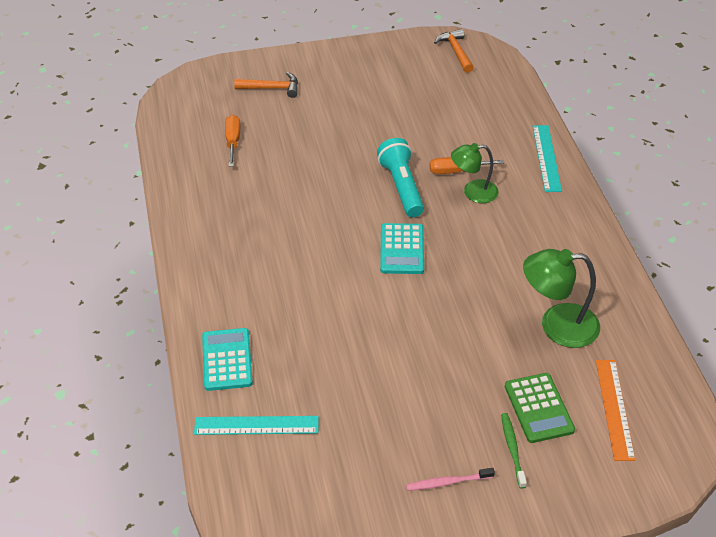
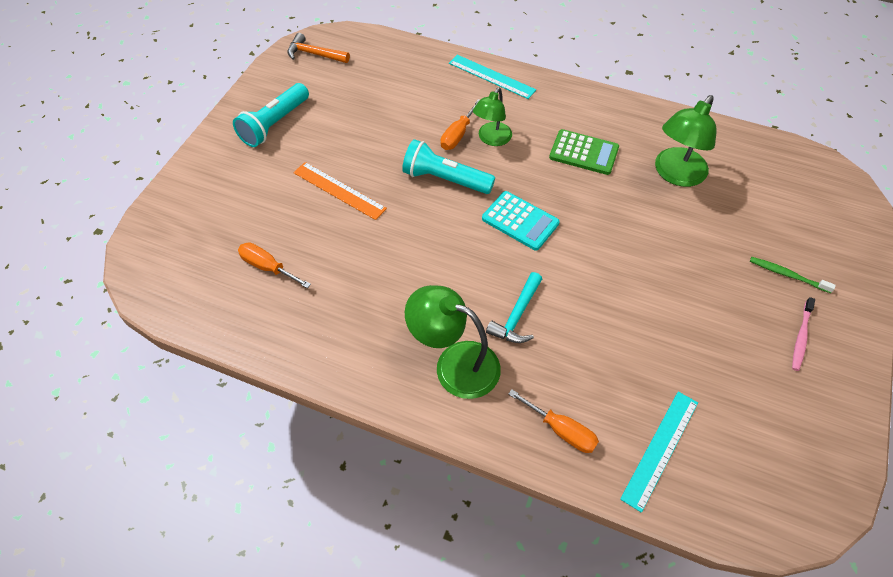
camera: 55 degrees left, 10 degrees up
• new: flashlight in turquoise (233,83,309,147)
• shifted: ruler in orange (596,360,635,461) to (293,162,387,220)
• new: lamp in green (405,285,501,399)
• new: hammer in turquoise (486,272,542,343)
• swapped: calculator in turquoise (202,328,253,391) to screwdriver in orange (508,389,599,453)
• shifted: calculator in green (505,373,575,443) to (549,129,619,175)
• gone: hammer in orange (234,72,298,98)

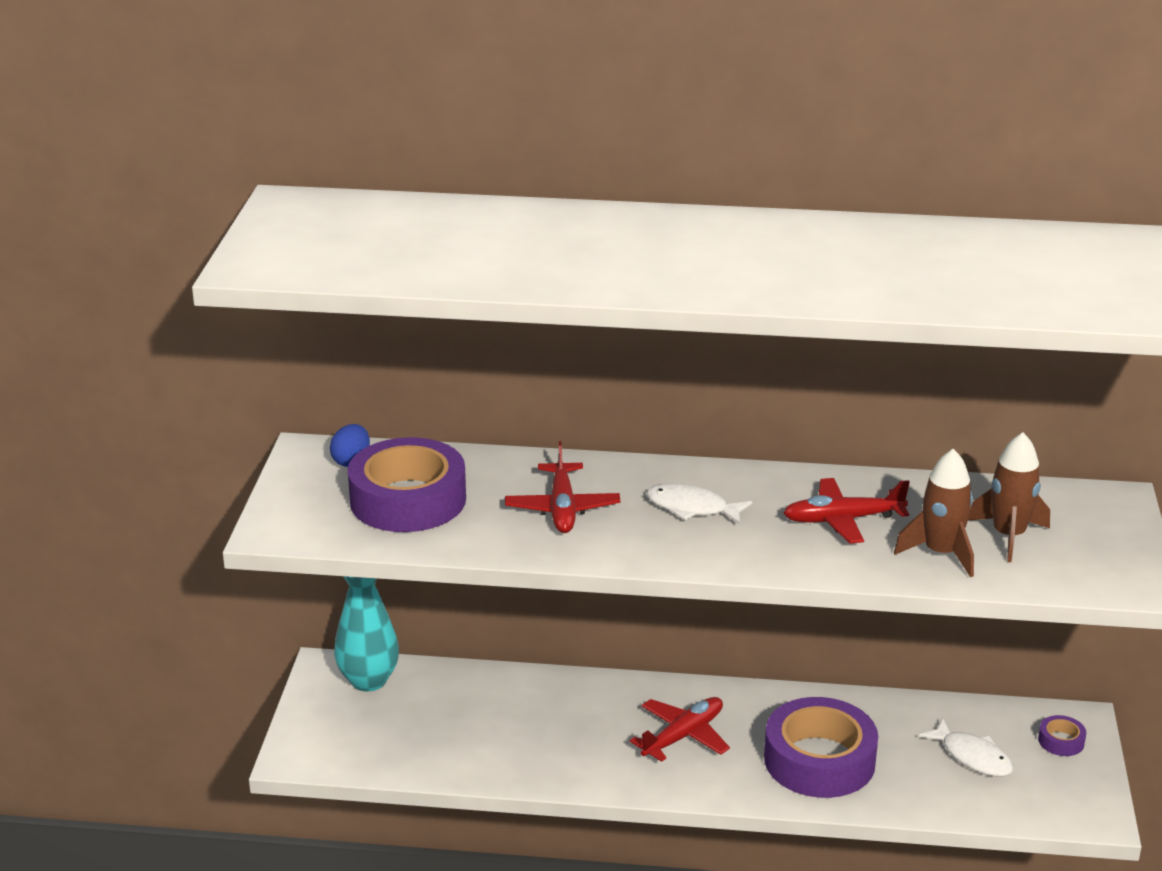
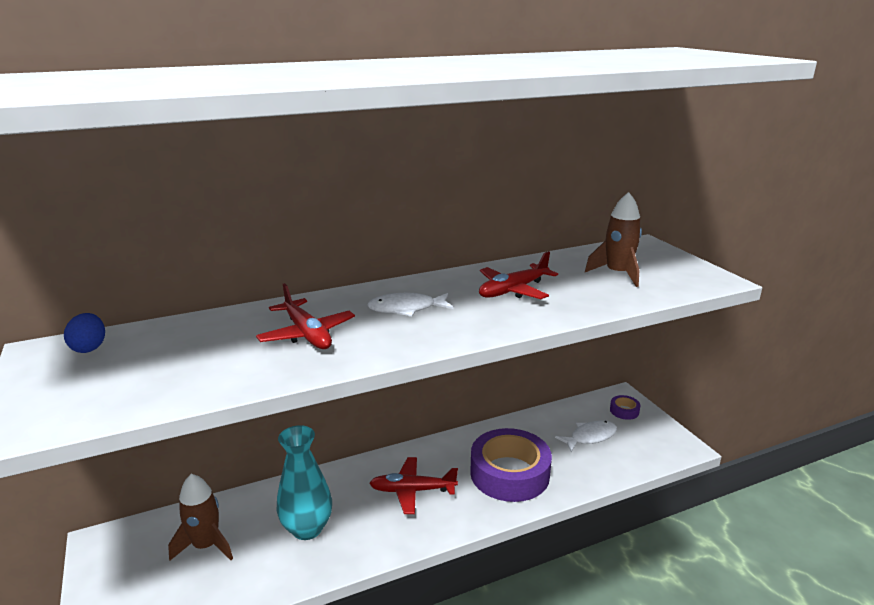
camera: 30 degrees left, 5 degrees down
• shifted: rocket in brown (894,449,974,577) to (168,474,233,561)
• shifted: vase in turquoise (334,576,399,692) to (277,425,332,540)
• rotated: plane in red (630,697,730,762) = (369,457,458,514) 105 degrees counterclockwise
• rotated: fish in white (919,719,1013,776) = (555,420,617,452) 45 degrees counterclockwise
• gone: tape in purple (348,437,466,532)

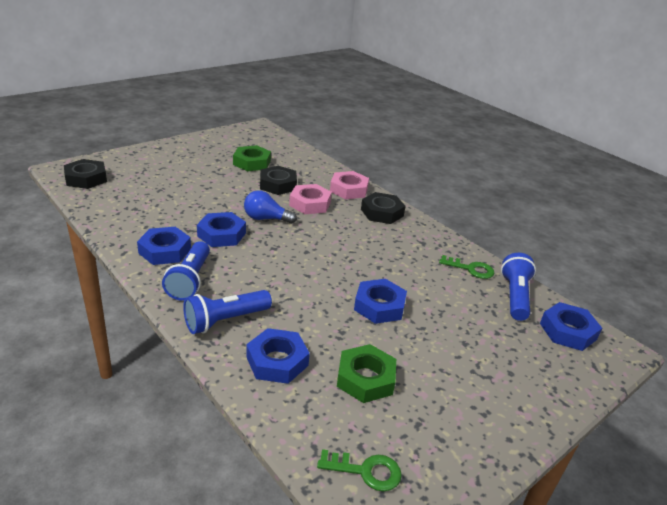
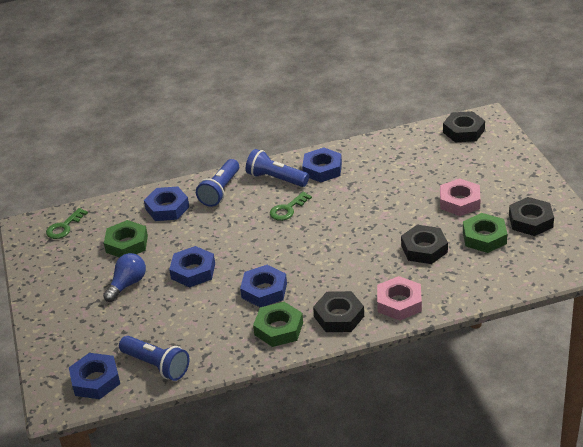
camera: 120 degrees right, 5 degrees up
• shifted: light bulb in blue (244,190,297,224) to (103,253,146,302)
• rotated: flashlight in blue (183,290,272,334) = (196,159,239,207) 150 degrees counterclockwise
• shifted: nut in blue (197,212,246,247) to (240,265,287,307)
• new: nut in green (253,302,303,347)
• shifted: key in green (439,255,494,279) to (270,192,312,221)
• shifted: nut in pink (289,184,332,214) to (440,178,481,216)
• new: nut in black (509,197,554,236)

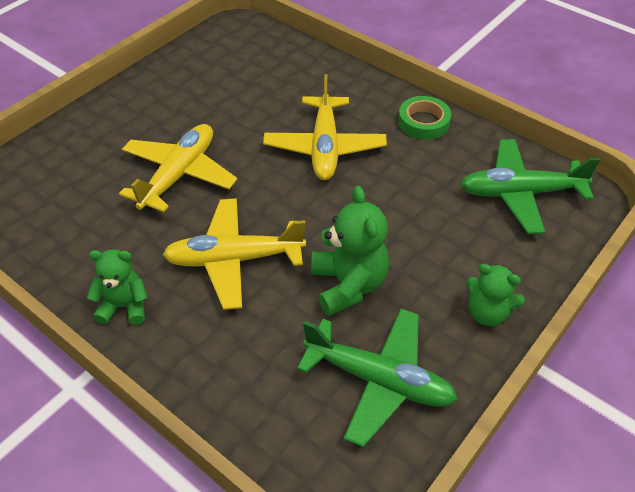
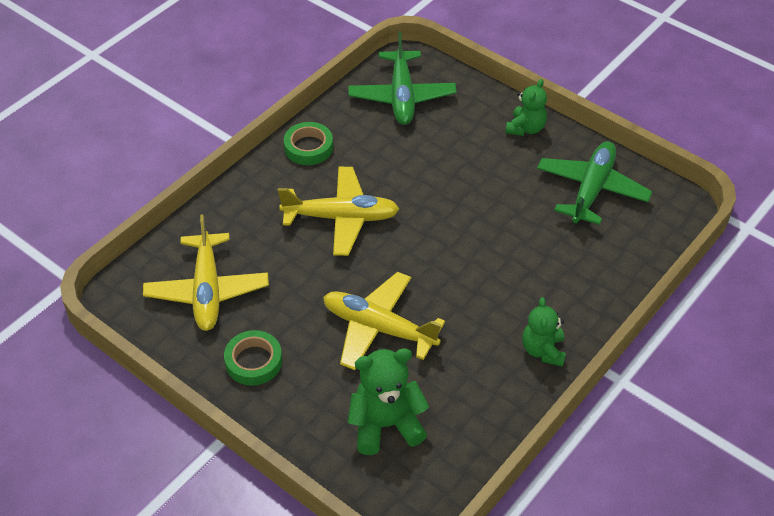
camera: 90 degrees left, 0 degrees up
• shifted: plane in yellow (163,198,306,310) to (143,214,269,331)
• new: tape in green (224,330,282,386)
• shifted: teddy bear in green (311,186,389,316) to (348,348,429,455)

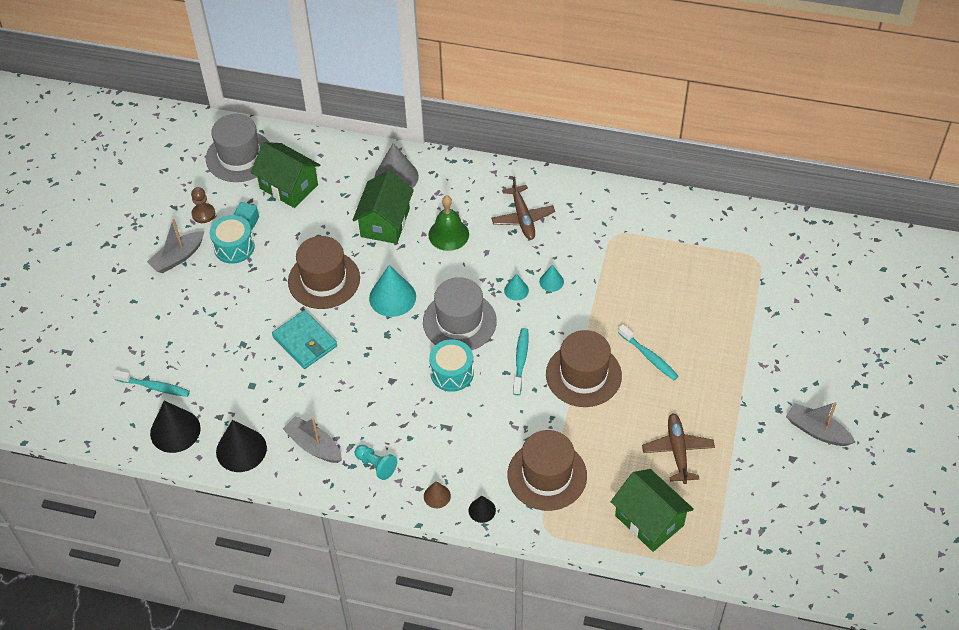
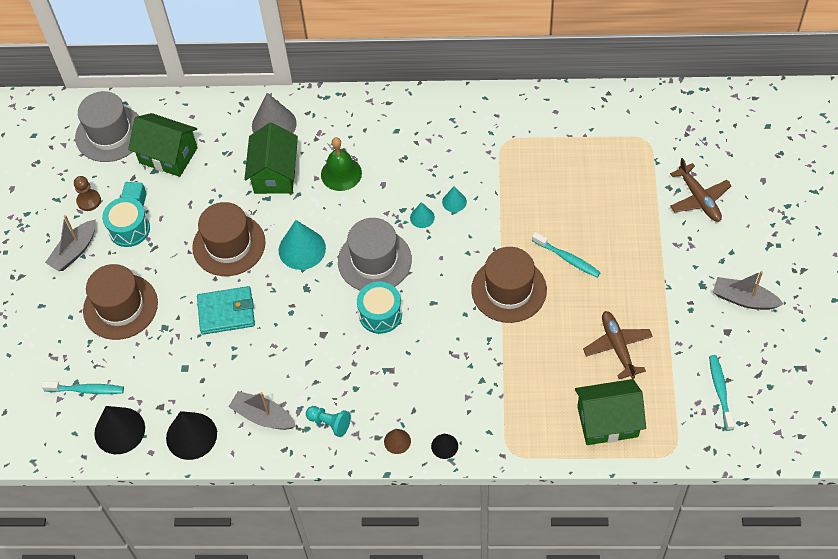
camera: 10 degrees left, 5 degrees up
• shifted: hat in brown (508,430,587,511) to (83,264,158,340)
• rotated: wallet in turquoise (272,310,337,369) = (197,286,255,335) 45 degrees counterclockwise
• rotated: house in green (611,469,694,552) = (575,379,646,445) 45 degrees counterclockwise
• shifted: plane in brown (491,177,555,240) to (670,158,731,222)
• shifted: toothbrush in turquoise (513,328,529,395) to (709,355,735,431)

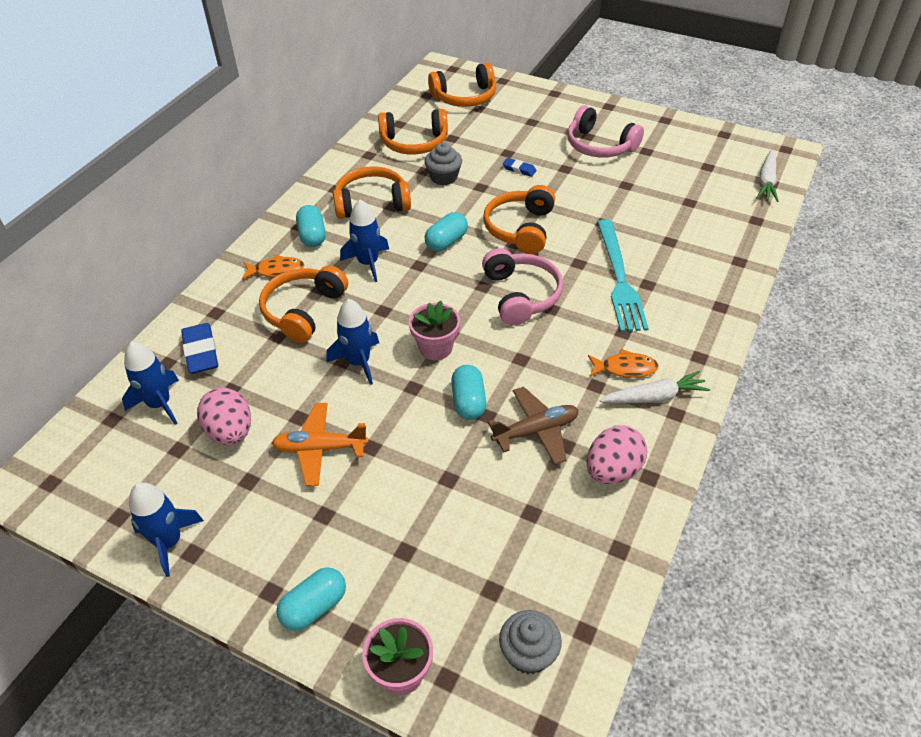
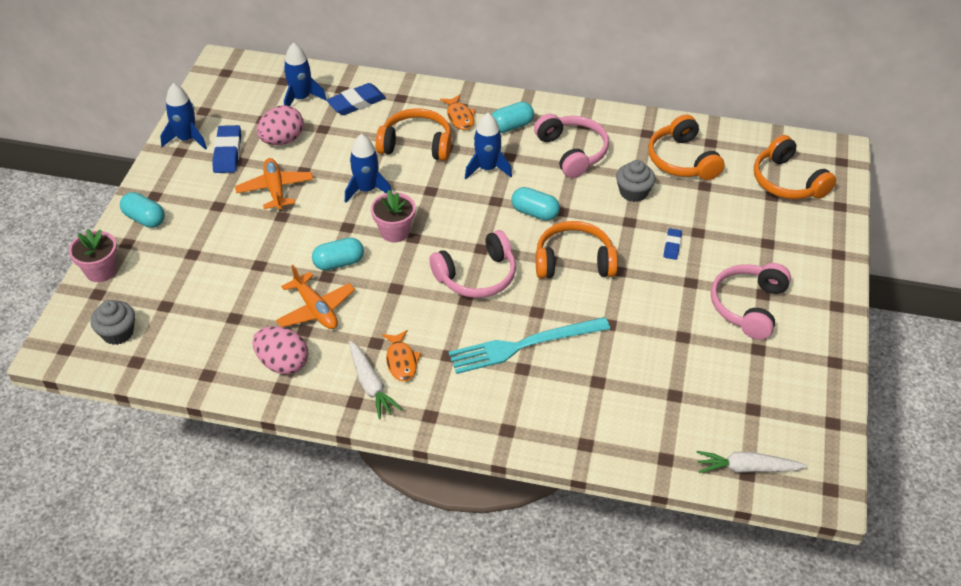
camera: 75 degrees right, 0 degrees up
• new: eraser in blue (212,125,241,173)
• repainted: plane in brown (488,387,579,465) to plane in orange (276,265,355,329)
• repainted: headphones in orange (333,166,411,219) to headphones in pink (534,114,609,178)

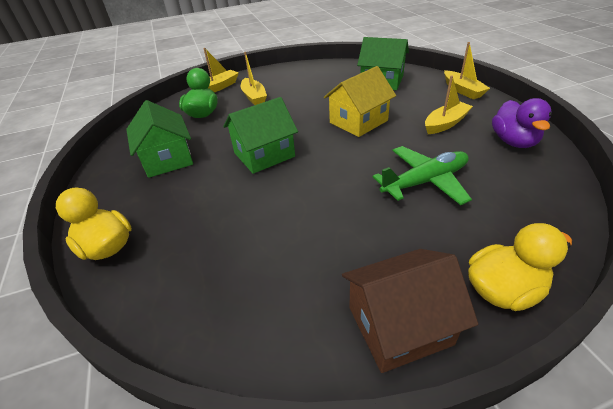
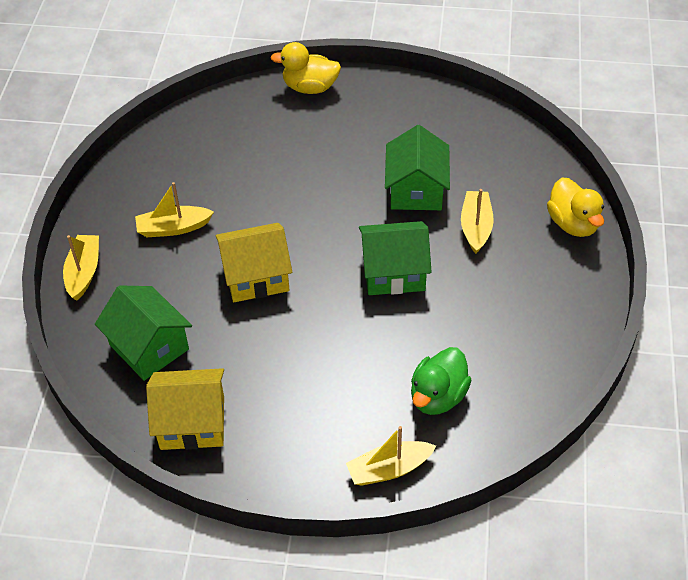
camera: 155 degrees left, 10 degrees up
• new: house in yellow (146,368,224,450)
• shifted: house in green (126,100,193,178) to (385,125,450,210)
• shifted: boat in yellow (241,52,267,105) to (461,189,494,254)
• gone: house in brown (342,249,478,373)
• gone: plane in green (373,146,472,205)
• gone: duck in purple (492,98,552,148)

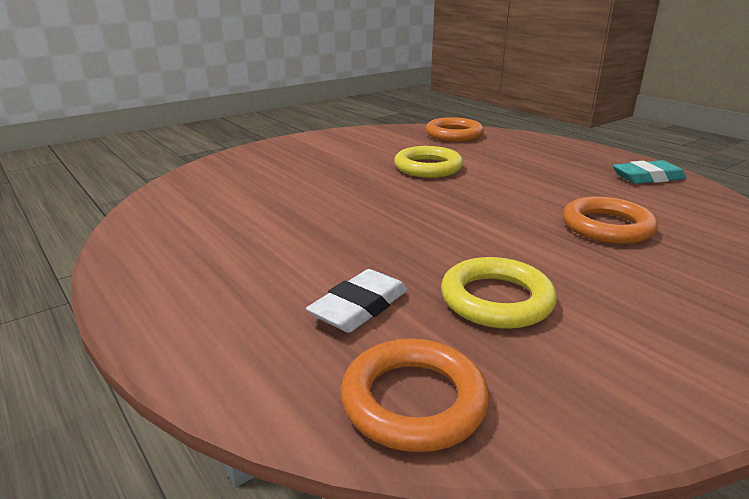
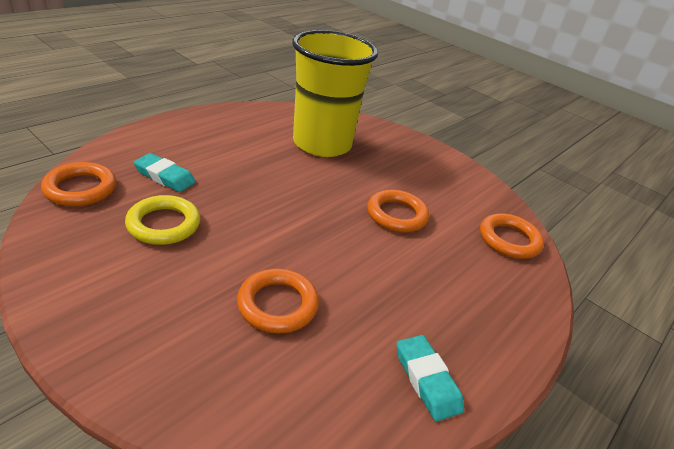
camera: 75 degrees right, 10 degrees up
• repainted: eraser in white (306,269,408,333) to eraser in turquoise (133,153,196,192)
• new: cup in yellow (292,30,378,157)
• repainted: ring in yellow (394,146,463,178) to ring in orange (367,190,429,233)

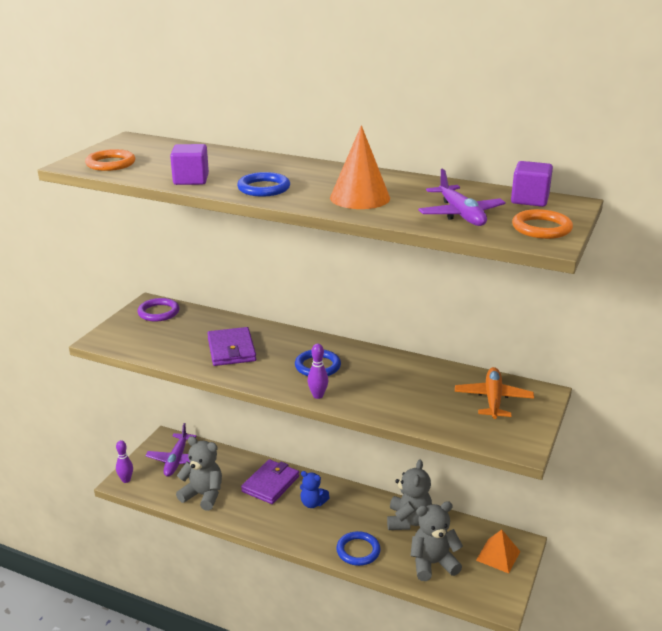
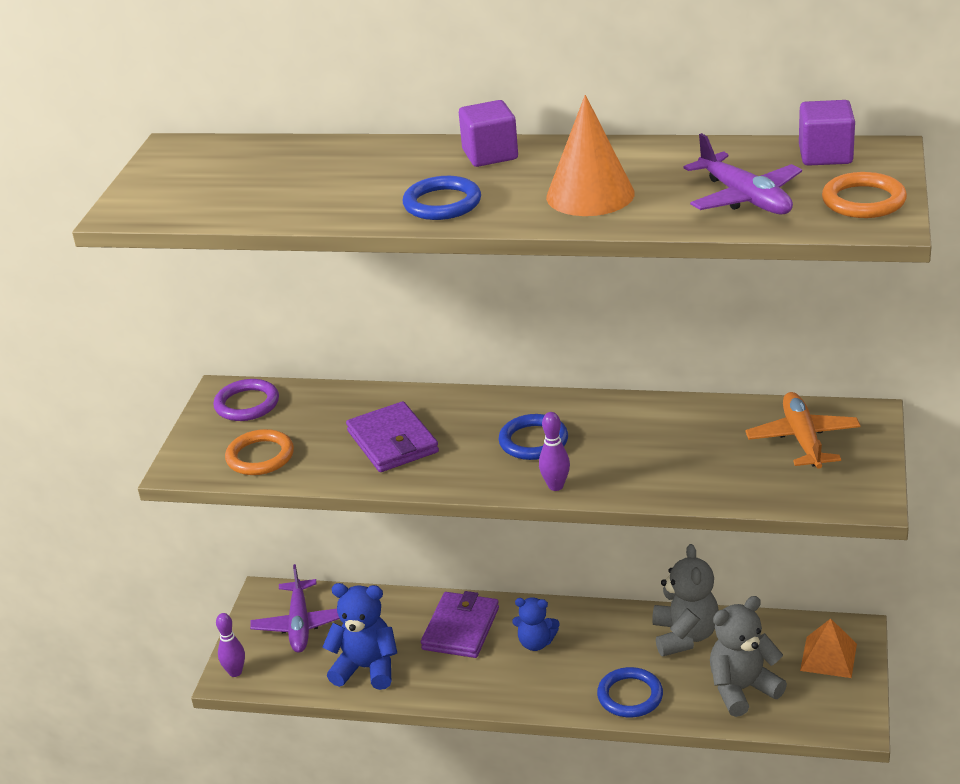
camera: 10 degrees left, 5 degrees up
• shifted: ring in orange (85,149,135,171) to (225,429,294,475)
• repainted: teddy bear in grey (176,436,222,511) to teddy bear in blue (322,583,397,690)
• shifted: cube in purple (170,144,209,185) to (459,100,518,167)

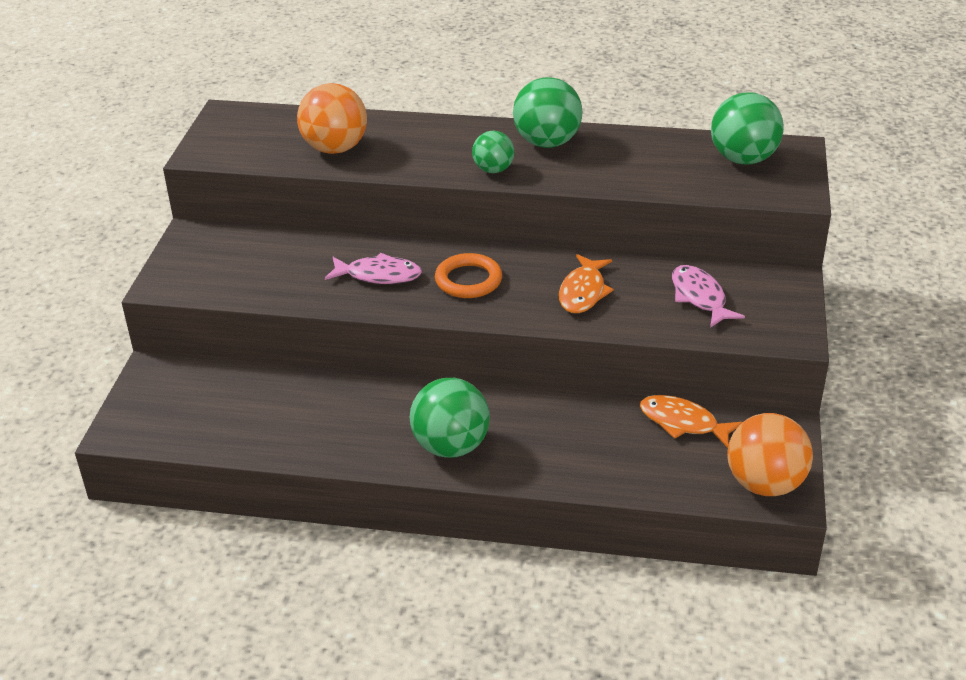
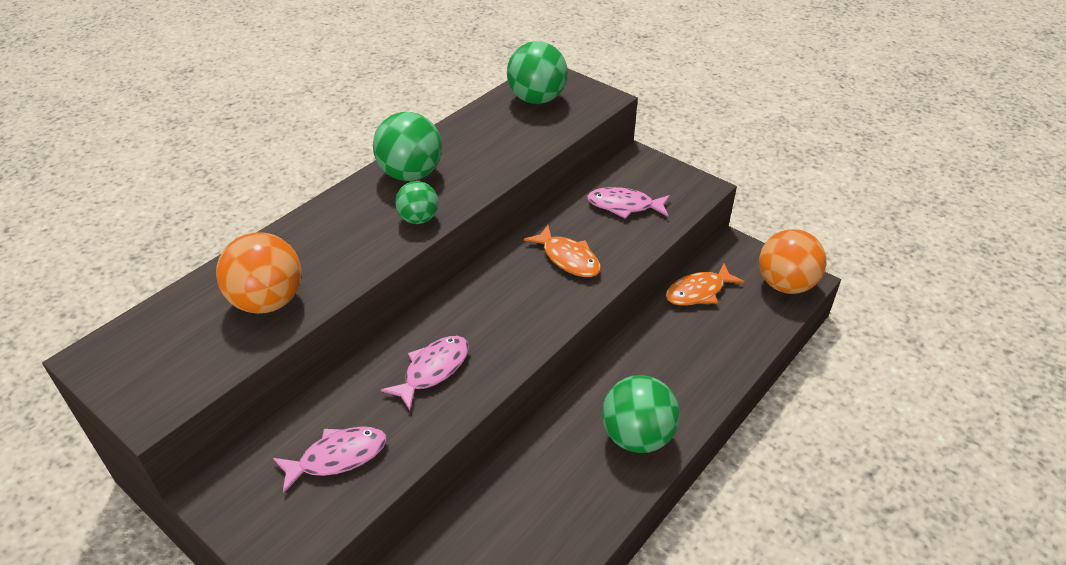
camera: 60 degrees left, 5 degrees up
• new: fish in pink (273,426,387,494)
• gone: ring in orange (435,253,502,298)

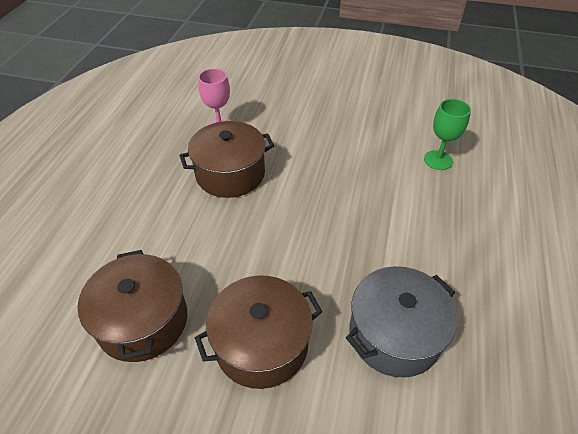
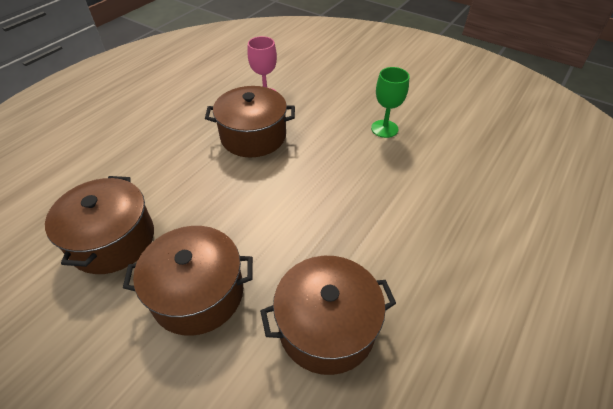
camera: 20 degrees right, 0 degrees up
• repainted: pot in grey (346,266,457,377) to pot in brown (260,256,396,375)
• shifted: goblet in green (424,99,471,170) to (371,67,409,138)

